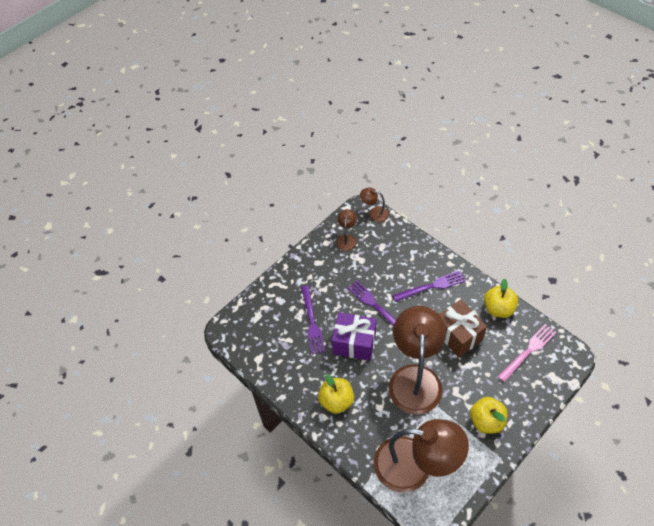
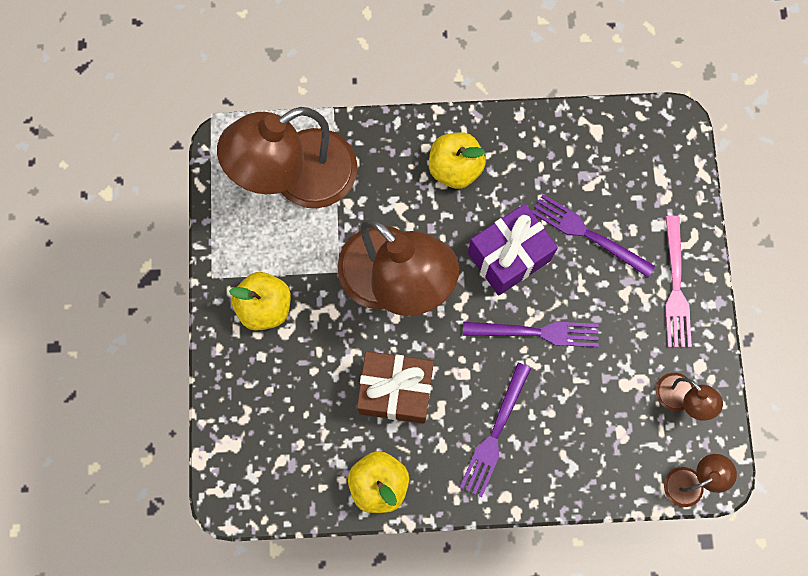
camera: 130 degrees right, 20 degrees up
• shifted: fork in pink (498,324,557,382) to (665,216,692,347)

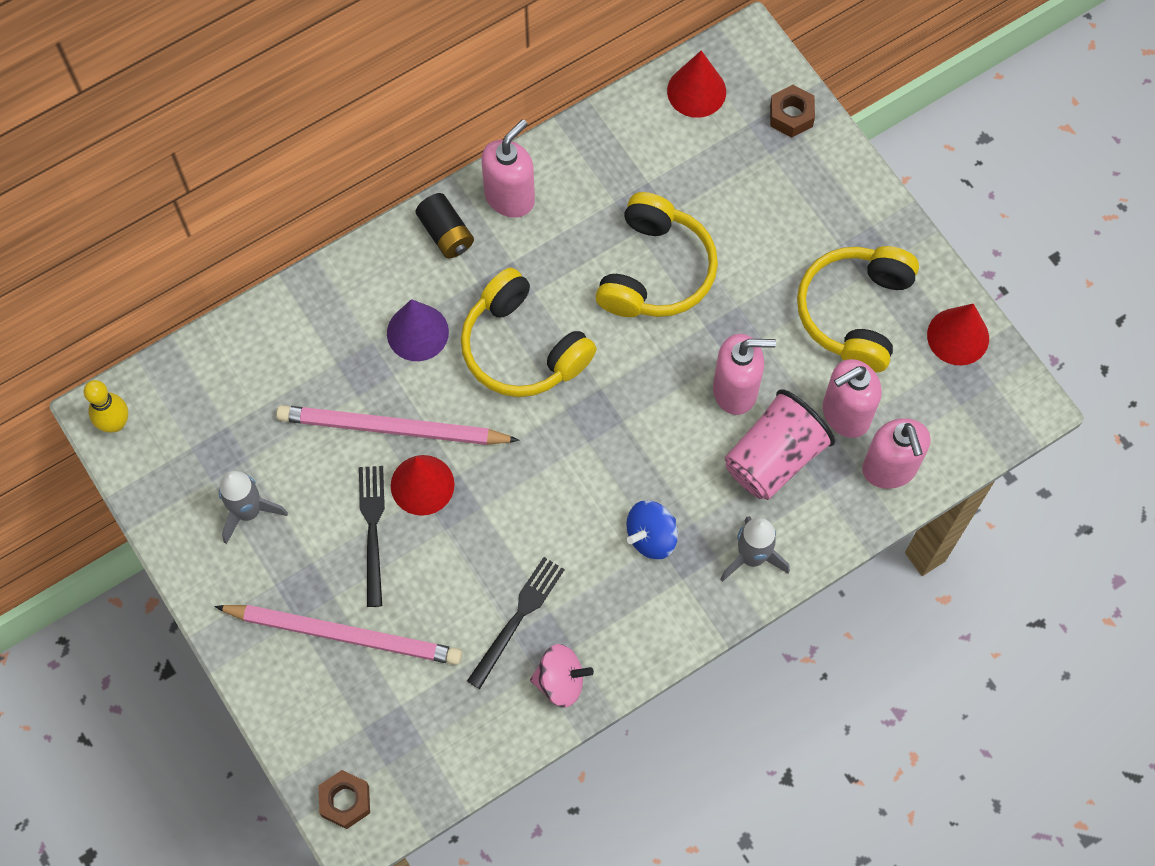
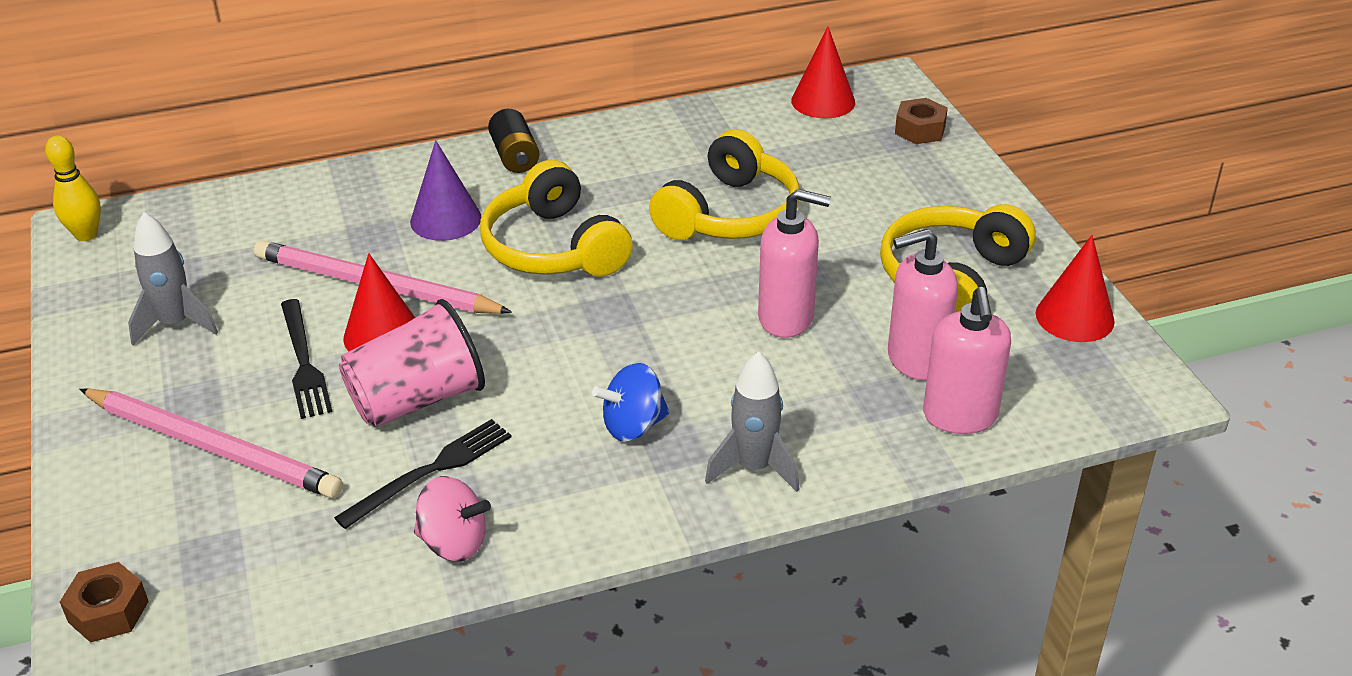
camera: 15 degrees right, 30 degrees down
• rotated: fork in black (359,466,385,607) = (281,299,333,419) 150 degrees clockwise
• shifted: cup in pink (725,389,835,500) to (339,299,485,427)
• gone: soap dispenser in pink (481,119,535,218)

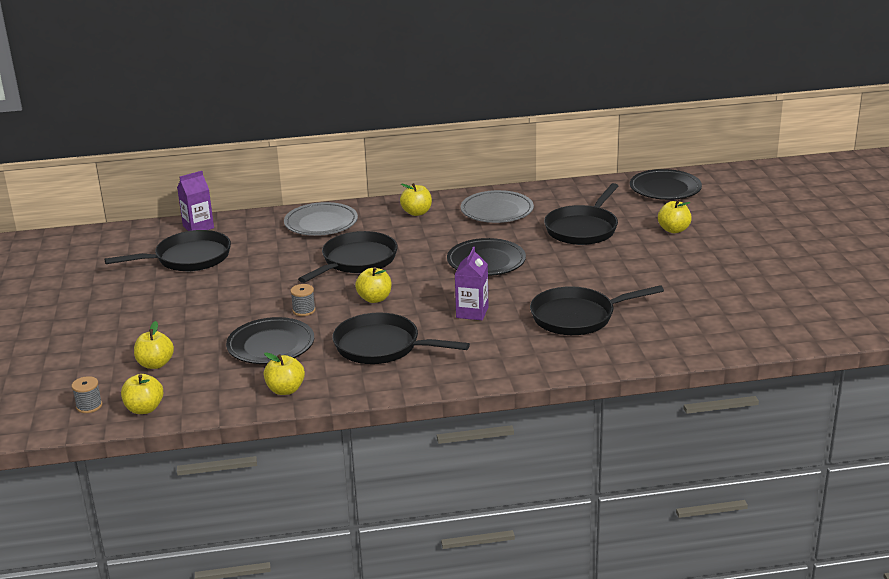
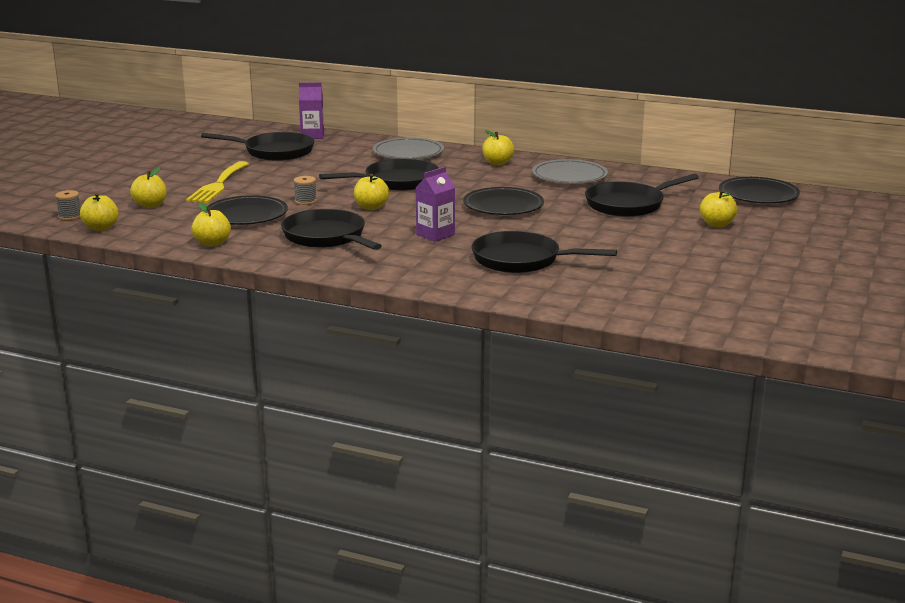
camera: 30 degrees right, 5 degrees down
• new: fork in yellow (186,161,249,203)

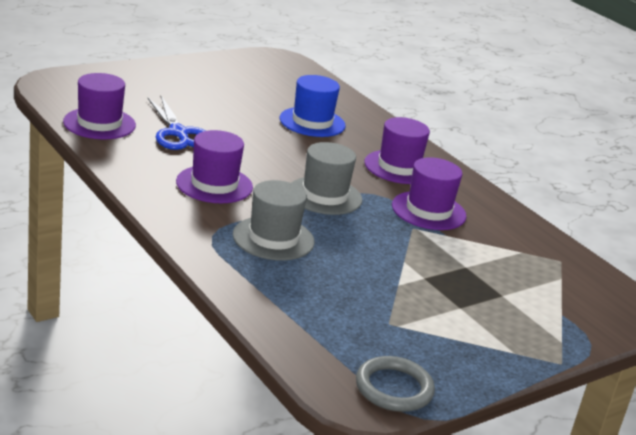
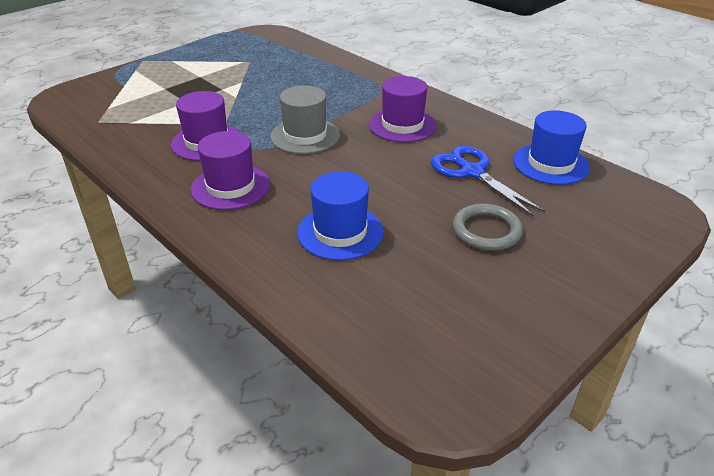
camera: 175 degrees right, 10 degrees up
• shifted: ring in grey (356,356,435,412) to (453,204,523,251)
• repainted: hat in purple (63,73,136,139) to hat in blue (513,110,590,185)
• gone: hat in grey (233,180,315,260)

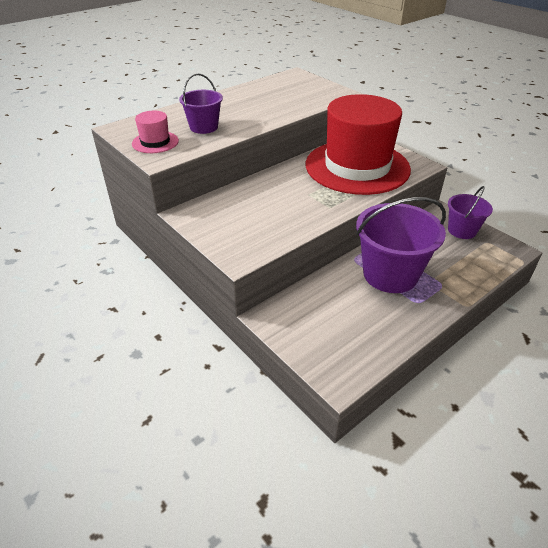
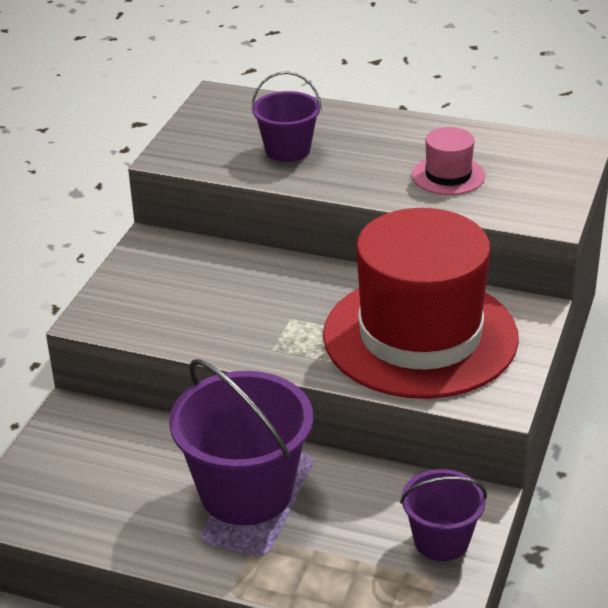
camera: 60 degrees right, 5 degrees down
• shifted: hat in pink (132,111,179,153) to (412,127,485,195)

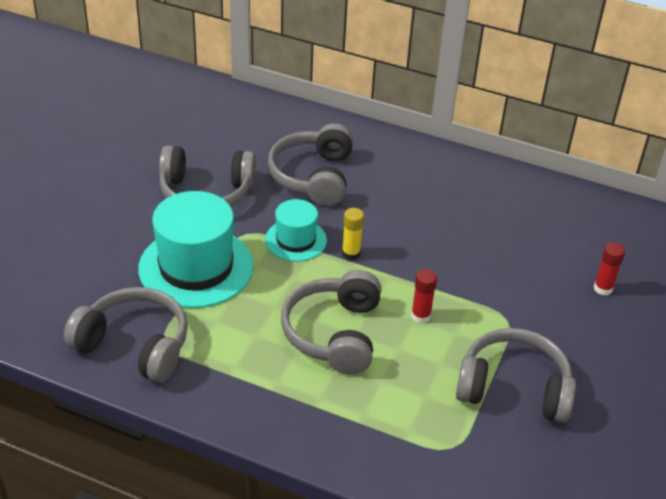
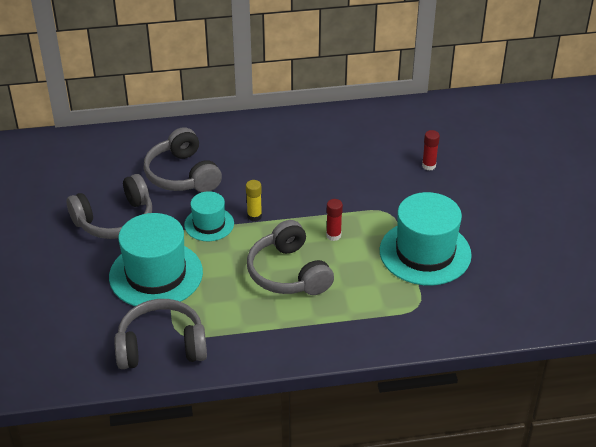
camera: 30 degrees left, 0 degrees up
• swapped: headphones in grey (456,328,576,423) to hat in turquoise (380,192,472,286)

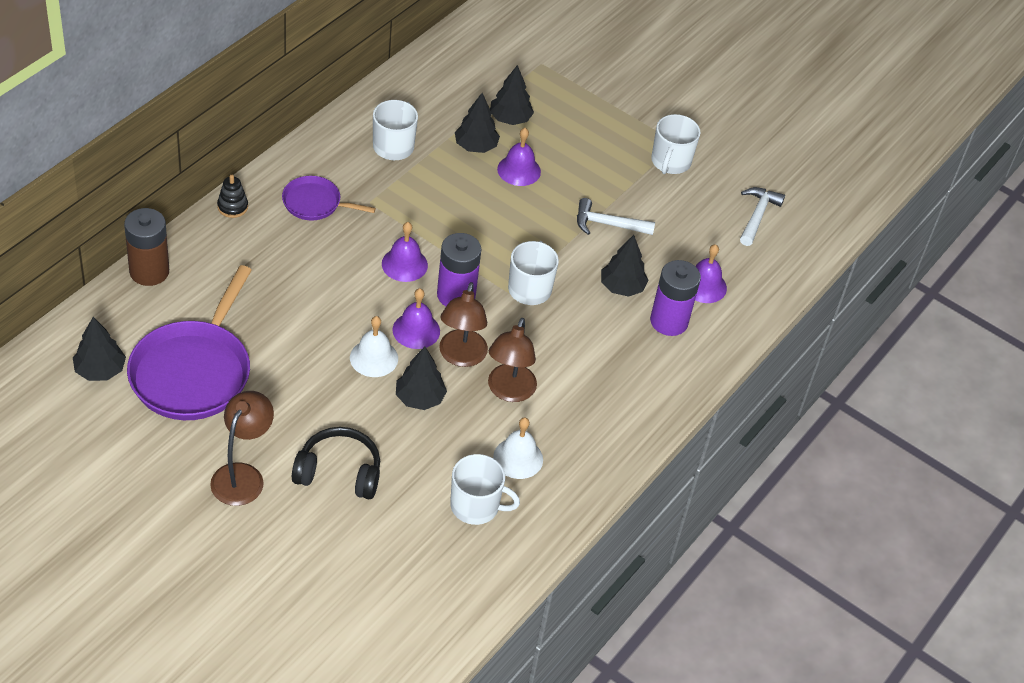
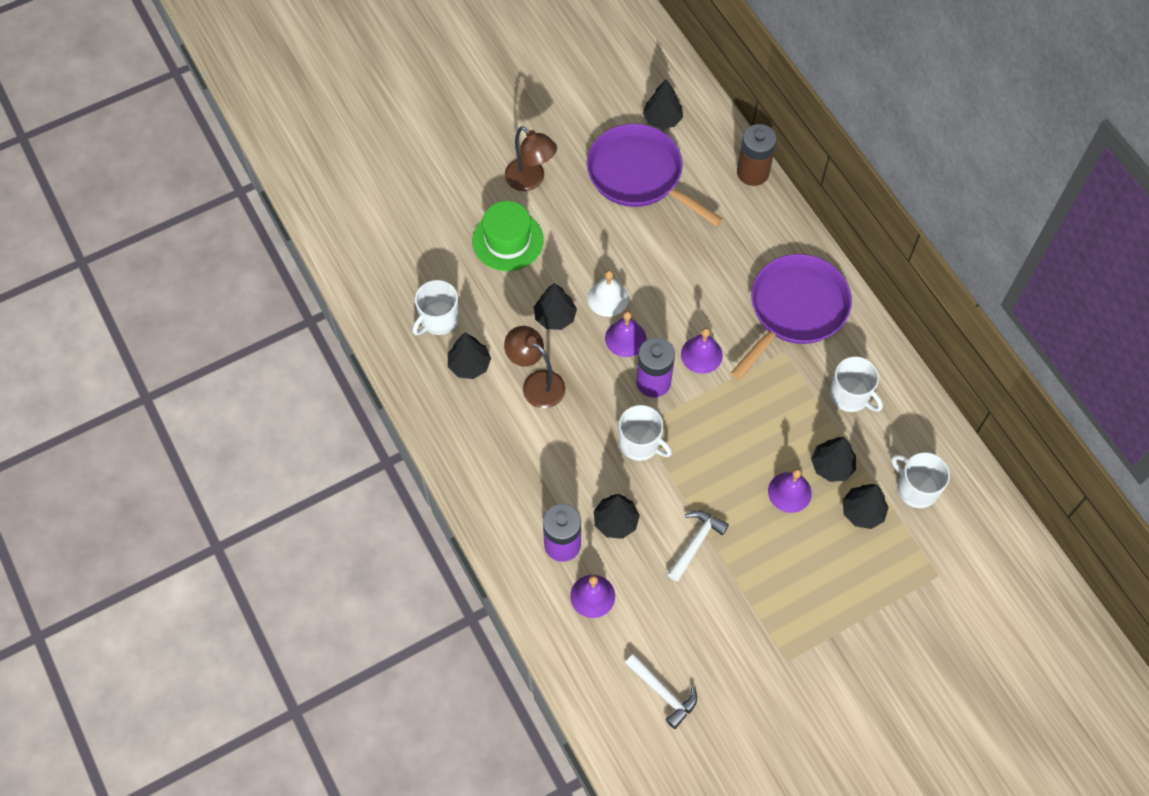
camera: 120 degrees right, 15 degrees up
• swapped: bell in white (493,417,543,479) to tree in black (448,333,491,379)
• swapped: headphones in black (292,427,380,499) to hat in green (472,201,543,271)
• scaled: pan in purple (282,176,376,221) = (731,254,852,380) x1.89
• shifted: mug in white (651,114,701,174) to (892,452,950,508)
• gone: stacking toy in black (217,175,248,218)
• gone: lamp in brown (439,282,488,367)

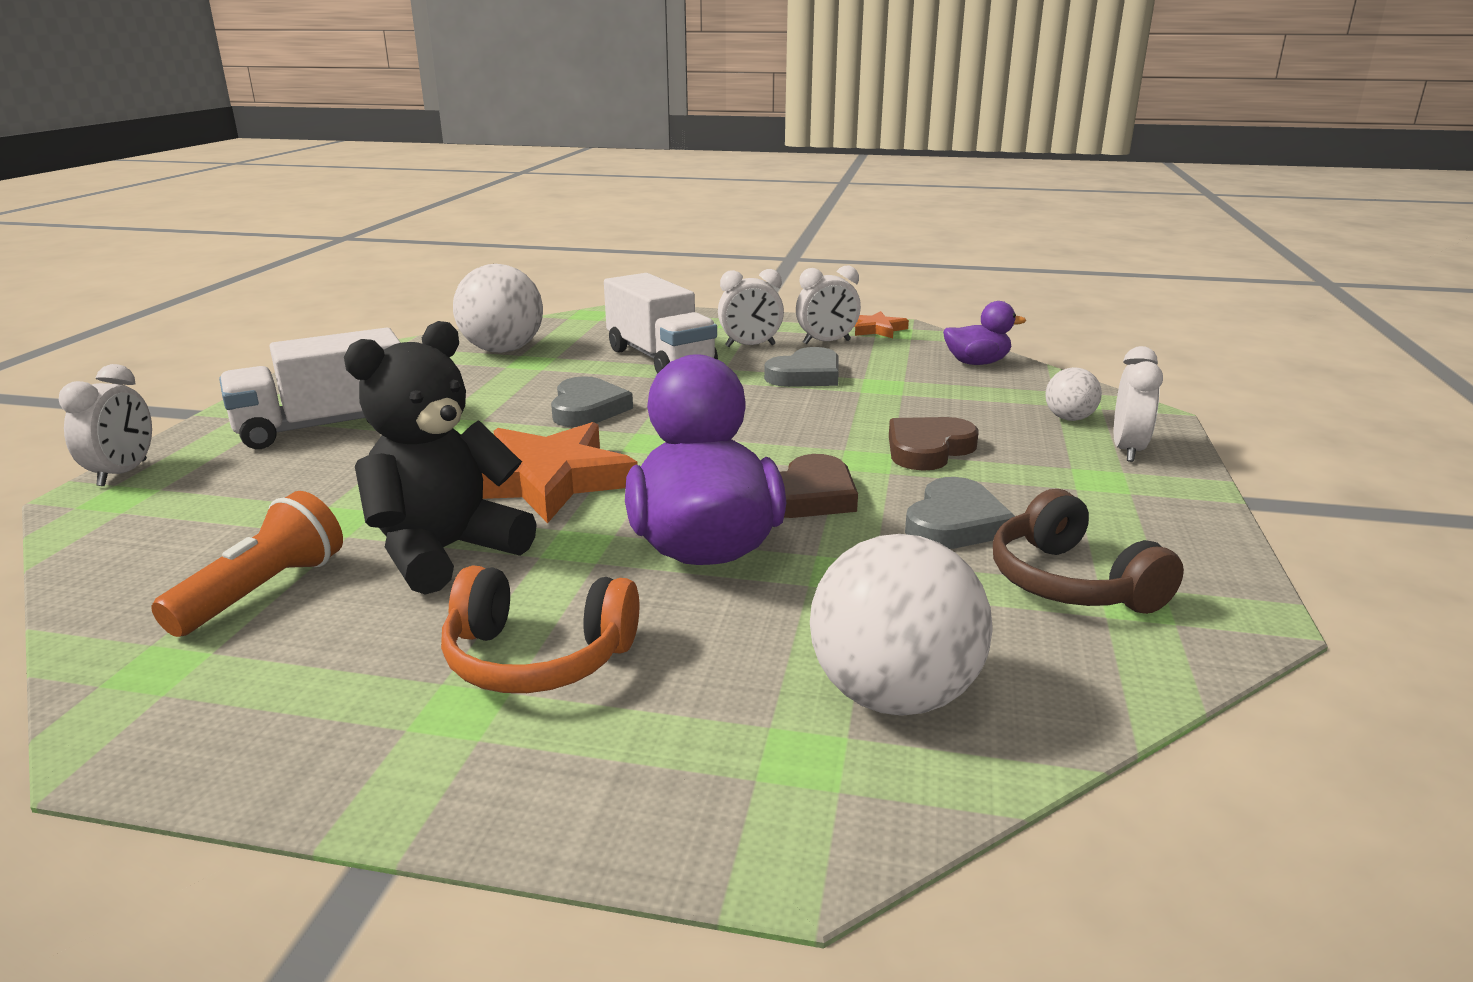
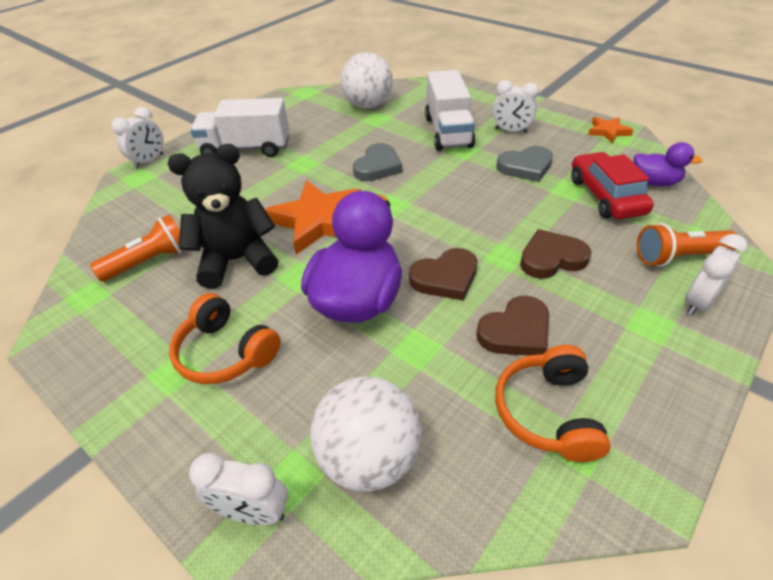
camera: 30 degrees right, 20 degrees up
• shifted: clock in white (796,266,861,344) to (189,453,288,525)
• repainted: heart in grey (905,477,1015,549) to heart in brown (476,296,549,356)
• repainted: headphones in brown (993,489,1184,614) to headphones in orange (495,345,611,462)
• new: car in red (571,152,654,219)
• swapped: ball in white (1045,367,1102,421) to flashlight in orange (637,223,738,267)

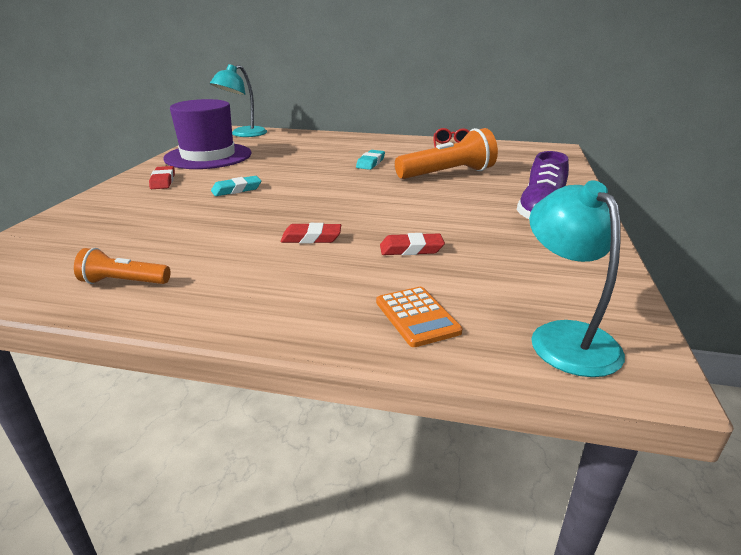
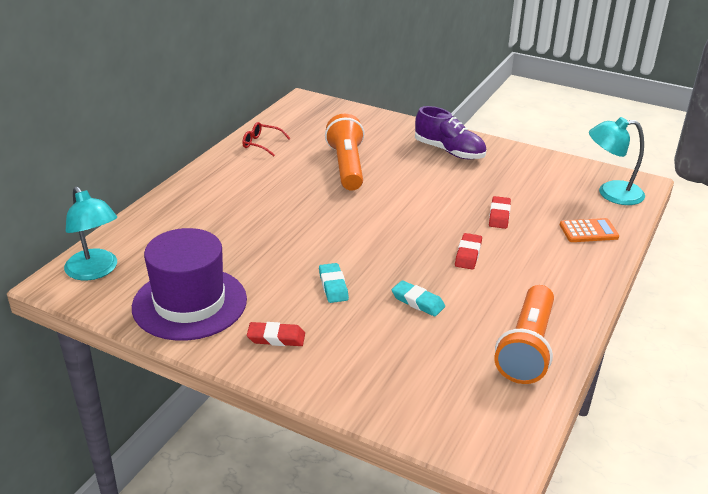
camera: 75 degrees left, 5 degrees up
• shifted: eraser in turquoise (356,150,385,170) to (392,280,445,316)
• scaled: flashlight in orange (74,248,171,284) = (494,285,554,384) x1.86

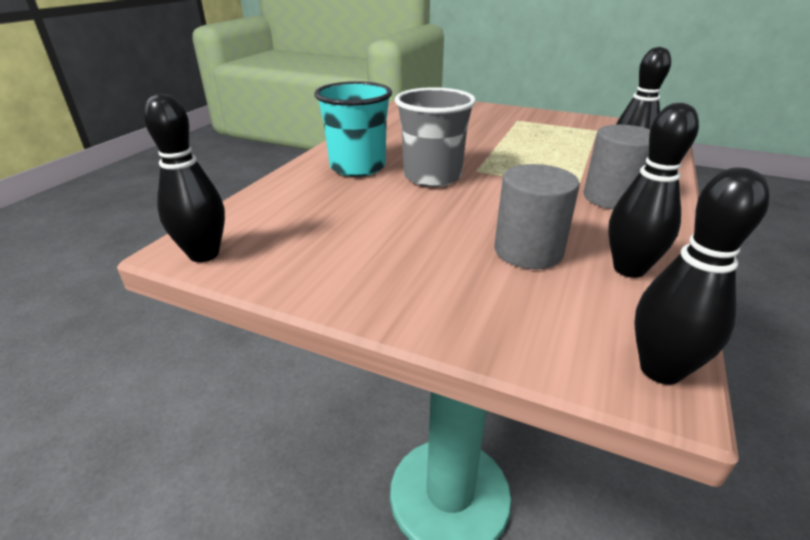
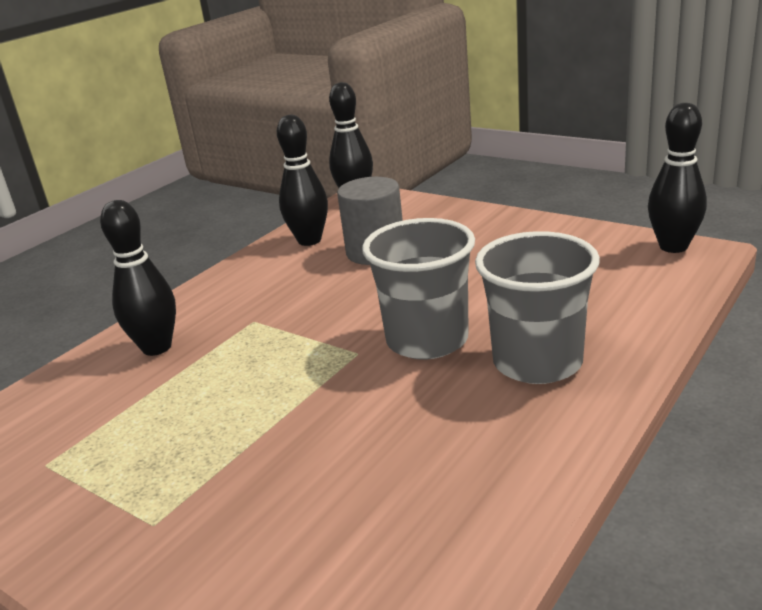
camera: 165 degrees left, 5 degrees down
• repainted: cup in turquoise (314,81,392,177) to cup in grey (475,231,600,384)
• gone: cylinder in grey (583,125,650,209)

